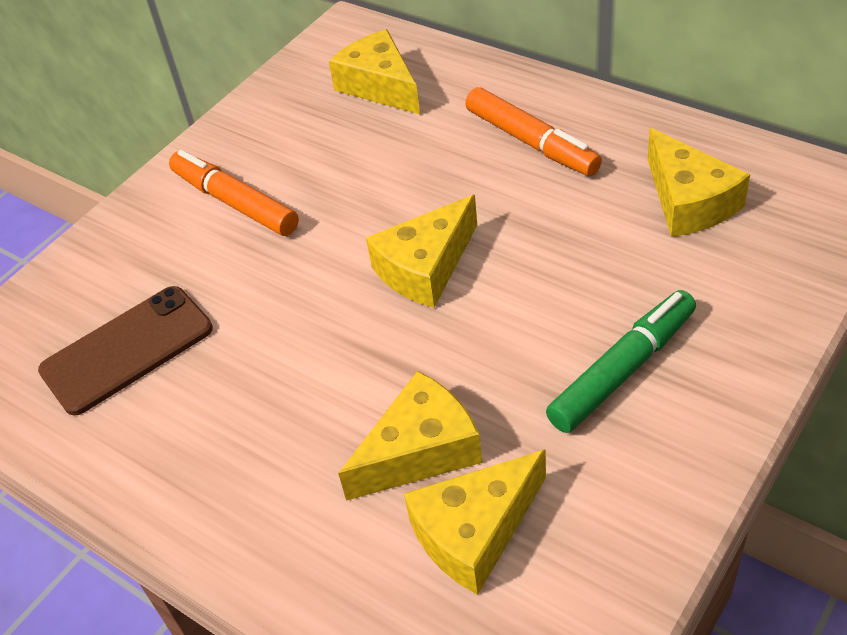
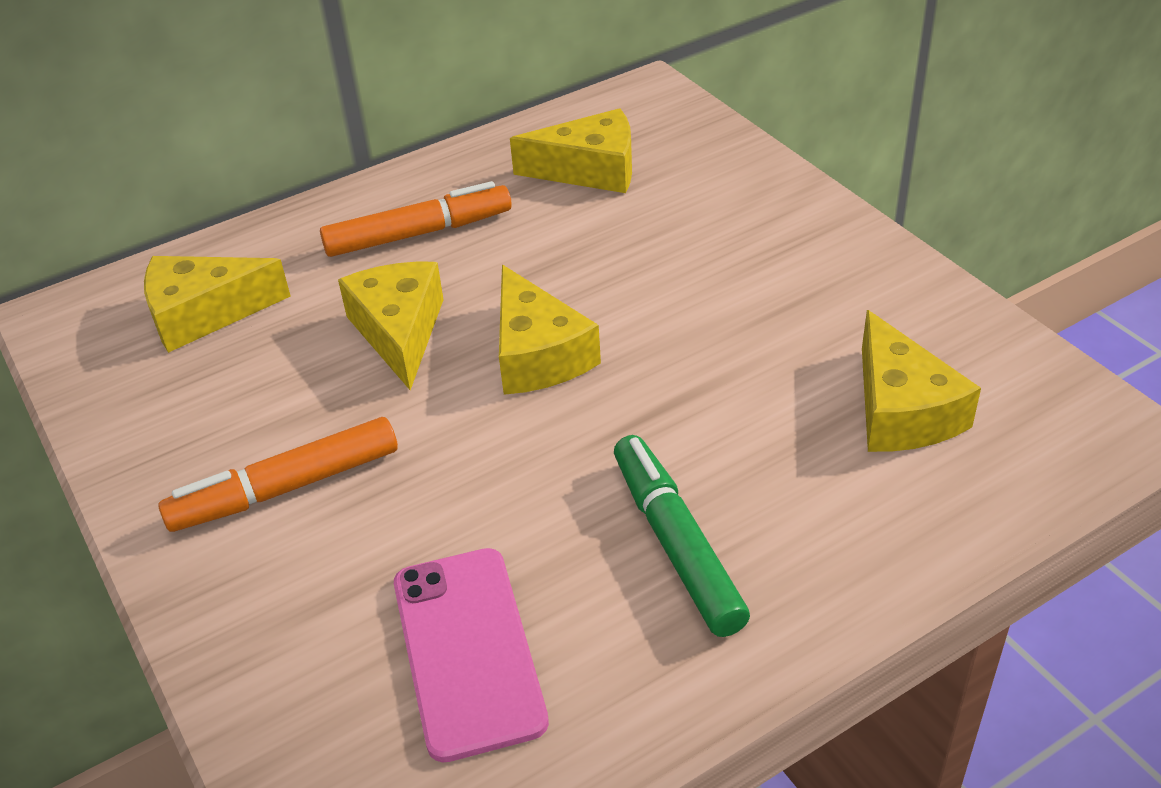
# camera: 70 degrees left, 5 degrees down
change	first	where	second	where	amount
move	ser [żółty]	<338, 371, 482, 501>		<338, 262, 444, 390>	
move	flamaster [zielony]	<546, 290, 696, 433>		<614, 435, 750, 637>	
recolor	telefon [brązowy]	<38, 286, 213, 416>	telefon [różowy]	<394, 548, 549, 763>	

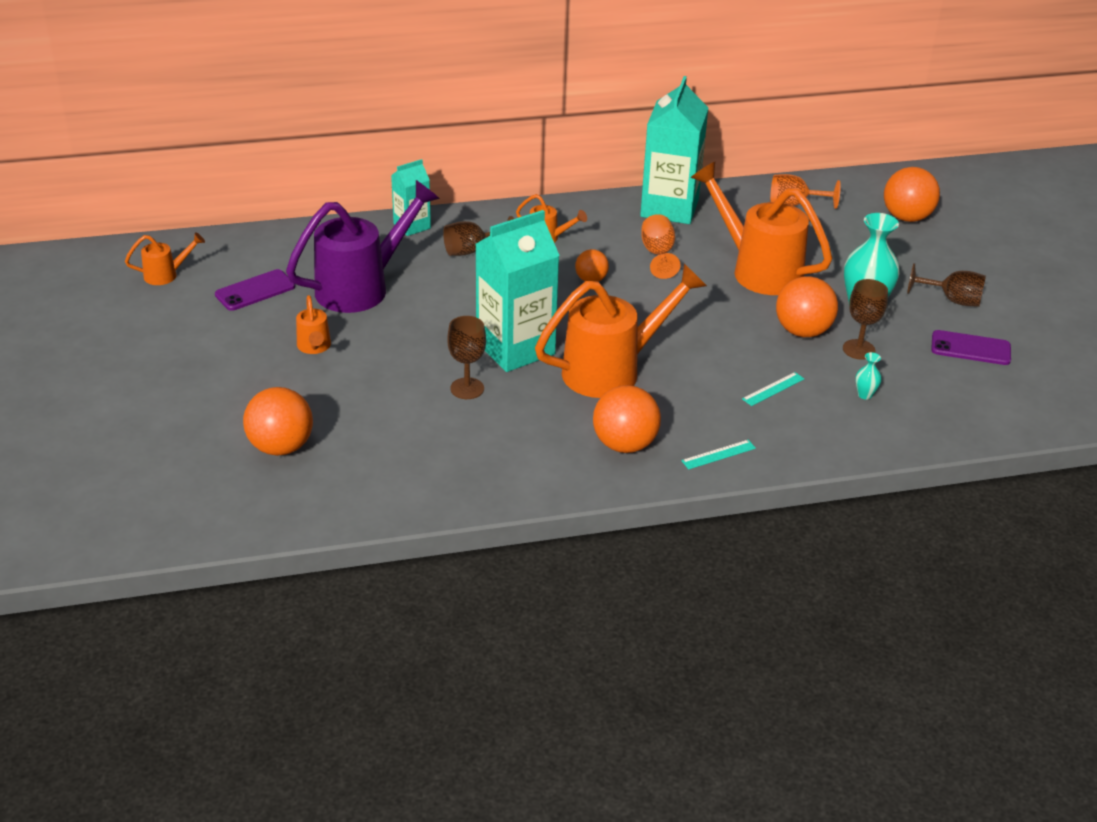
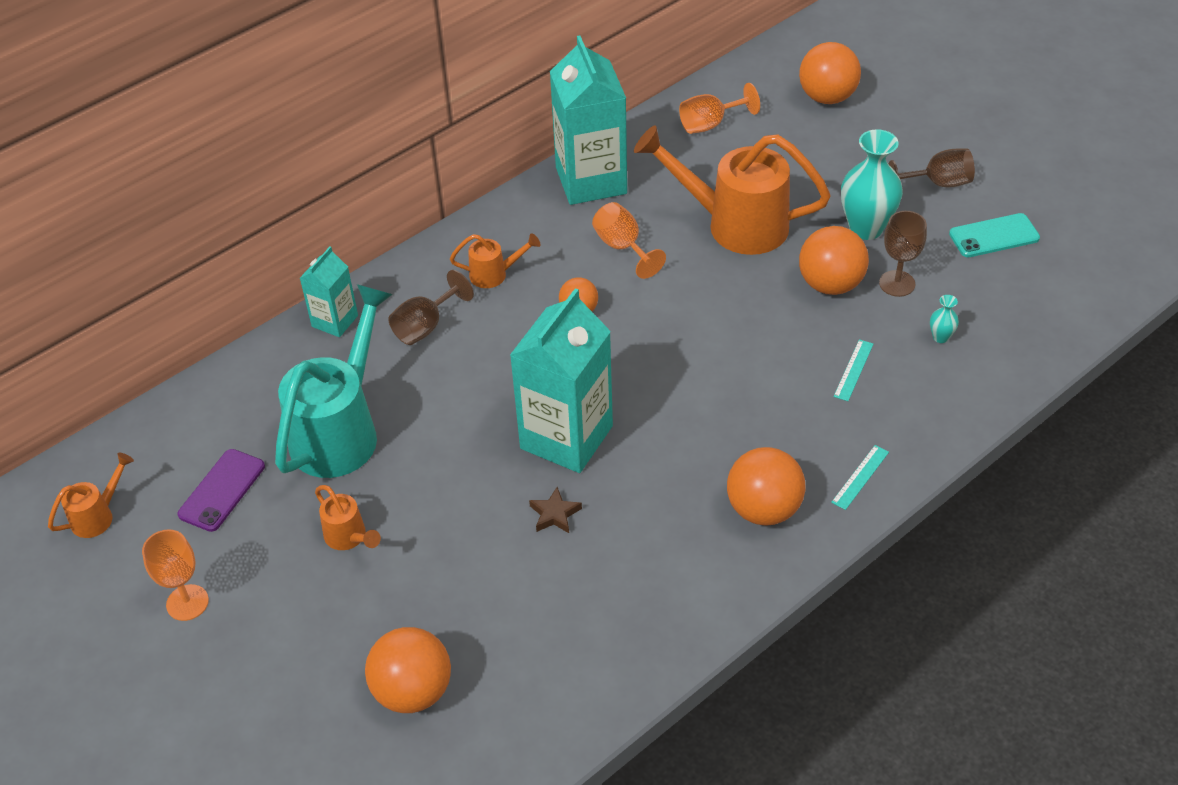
# camera: 25 degrees left, 10 degrees up
change	first	where	second	where	amount
delete	konewka [pomarańczowy]	<535, 264, 707, 398>			
insert			kielich [pomarańczowy]	<142, 529, 209, 621>	
replace	kielich [brązowy]	<447, 316, 486, 399>	gwiazda [brązowy]	<529, 487, 582, 533>	
recolor	konewka [fioletowy]	<286, 180, 440, 313>	konewka [turkusowy]	<275, 284, 393, 478>	
recolor	telefon [fioletowy]	<931, 330, 1011, 365>	telefon [turkusowy]	<949, 213, 1040, 257>	

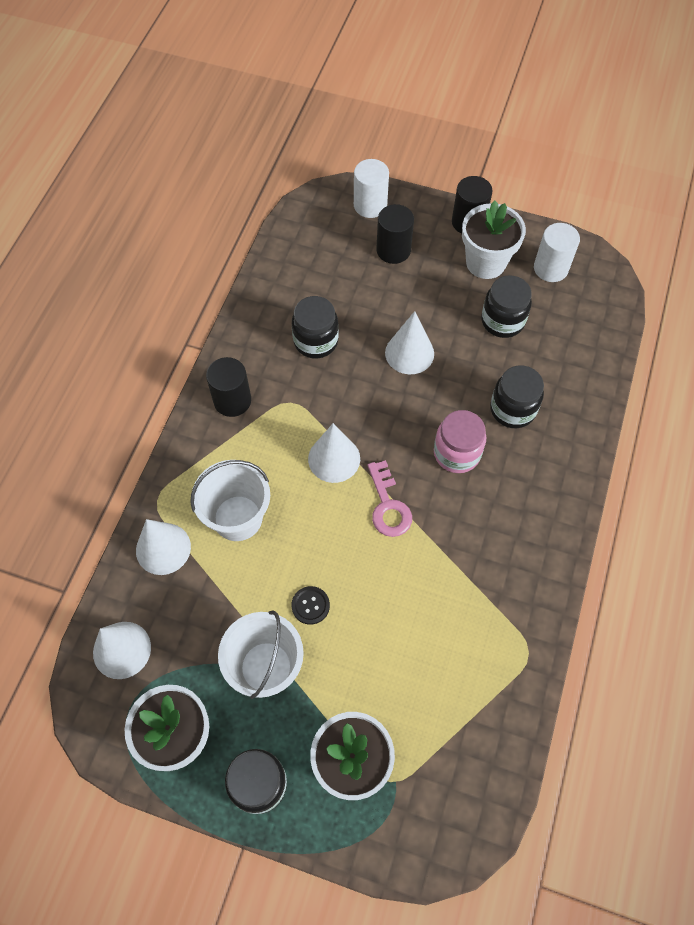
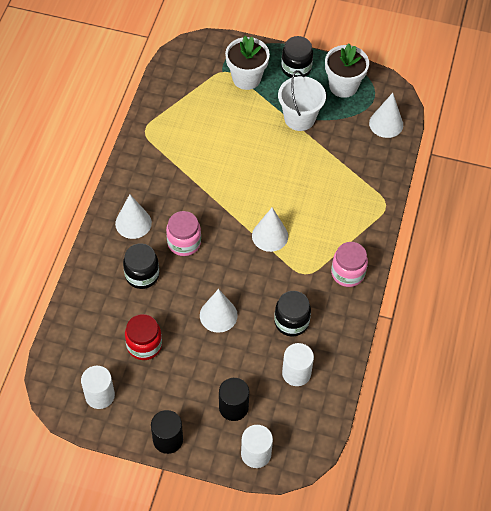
# camera: 175 degrees right, 5 degrees down
change	first	where	second	where	amount
delete	wiadro [biały]	<190, 460, 270, 541>			
delete	guzik [czarny]	<291, 586, 330, 625>			
delete	klucz [różowy]	<367, 460, 412, 537>			
delete	doniczka [biały]	<462, 201, 526, 279>			
insert			walec [biały]	<282, 343, 314, 386>	
move	stożek [biały]	<136, 519, 191, 575>		<115, 194, 152, 239>	
replace	walec [czarny]	<206, 357, 251, 417>	słoik [różowy]	<331, 242, 368, 287>	
recolor	słoik [czarny]	<481, 275, 532, 338>	słoik [czerwony]	<125, 314, 162, 360>	

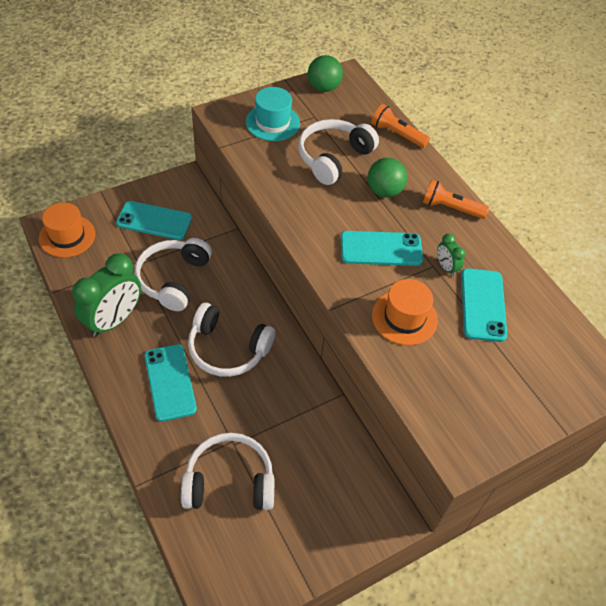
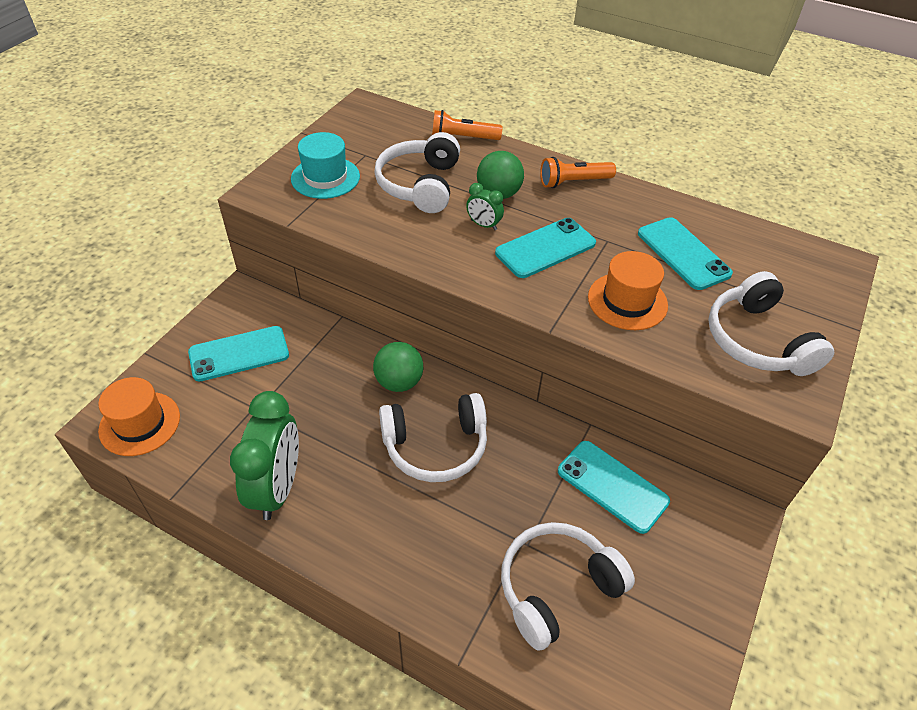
# camera: 30 degrees left, 5 degrees down
change	first	where	second	where	amount
move	słuchawki [biały]	<135, 238, 212, 311>		<708, 271, 834, 376>	
move	telefon [turkusowy]	<145, 344, 197, 421>		<558, 441, 670, 534>	
move	piłka [zielony]	<308, 55, 343, 92>		<373, 342, 423, 392>	
move	budzik [zielony]	<437, 234, 465, 277>		<466, 183, 504, 230>	

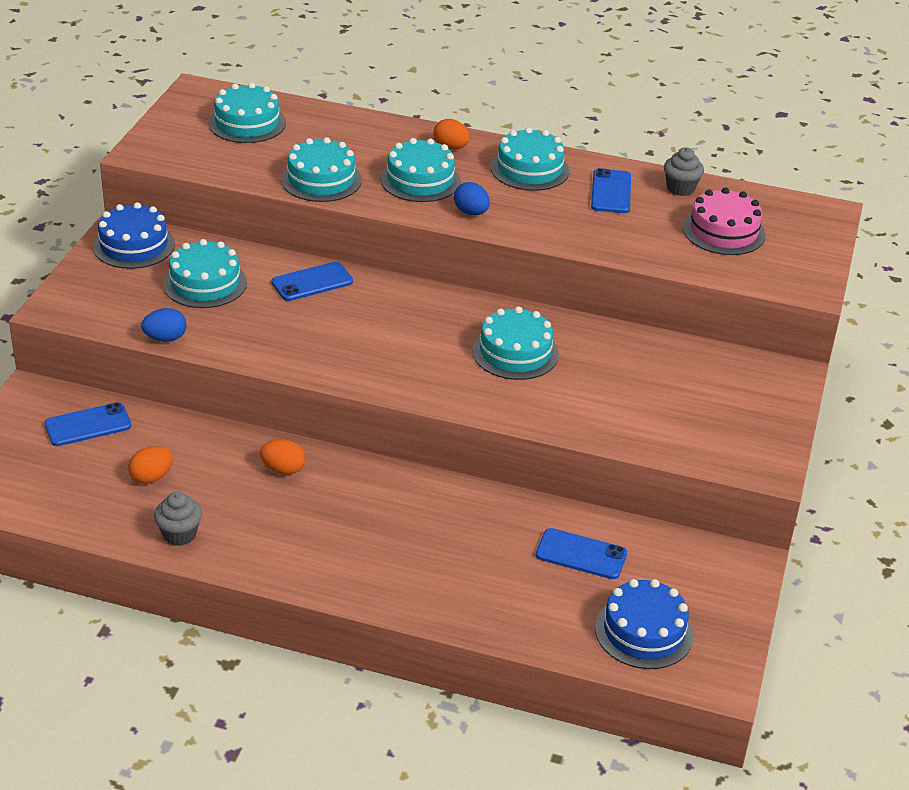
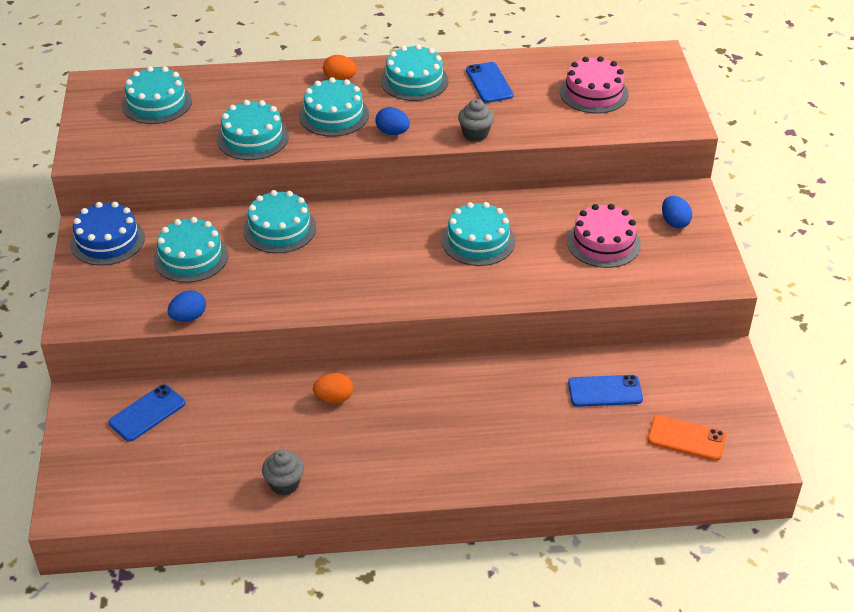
# camera: 20 degrees left, 5 degrees up
change	first	where	second	where	amount
delete	jajko [pomarańczowy]	<128, 446, 173, 484>			
insert			tort [różowy]	<567, 204, 641, 268>	
insert			jajko [niebieski]	<662, 196, 692, 228>	
move	muffinka [szary]	<664, 147, 704, 196>		<458, 99, 494, 142>	
replace	telefon [niebieski]	<272, 262, 353, 301>	tort [turkusowy]	<243, 190, 316, 253>	
replace	tort [niebieski]	<595, 579, 693, 669>	telefon [pomarańczowy]	<648, 415, 726, 461>	

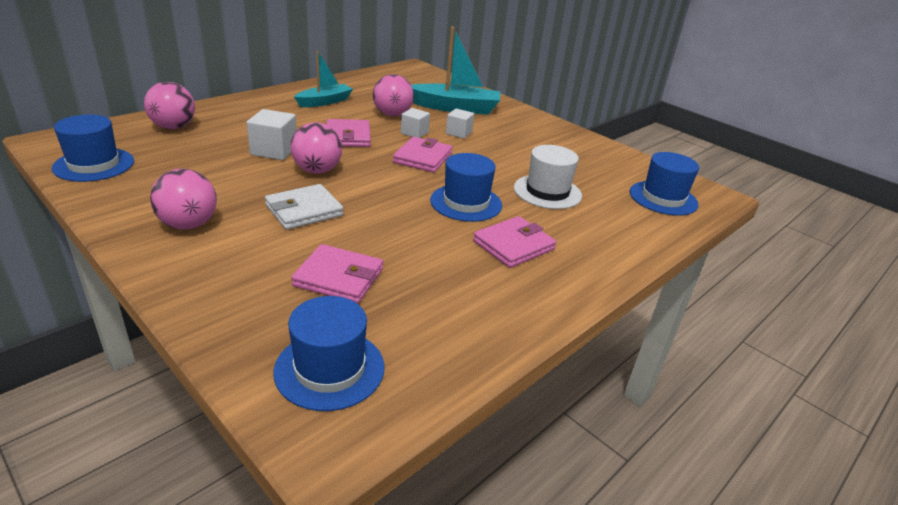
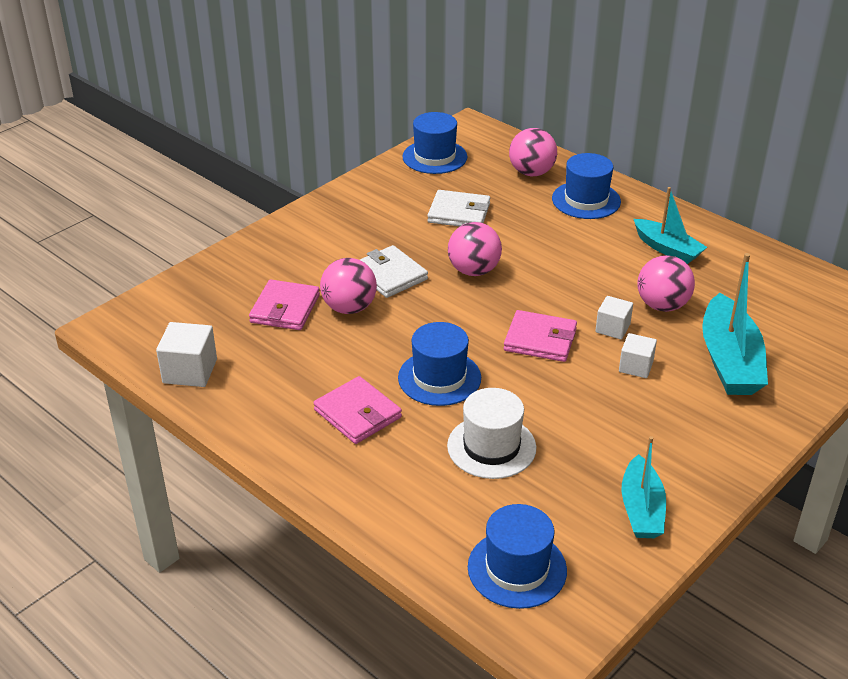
# camera: 90 degrees right, 5 degrees up
change	first	where	second	where	amount
delete	portfel [różowy]	<326, 119, 371, 147>			
insert			portfel [biały]	<427, 190, 490, 227>	
insert			łódka [turkusowy]	<622, 436, 666, 538>	
move	piłka [różowy]	<150, 169, 217, 230>		<320, 258, 377, 314>	
move	sześcian [biały]	<246, 109, 297, 160>		<156, 322, 217, 387>	
move	kapelusz [niebieski]	<273, 296, 385, 411>		<552, 153, 621, 219>	

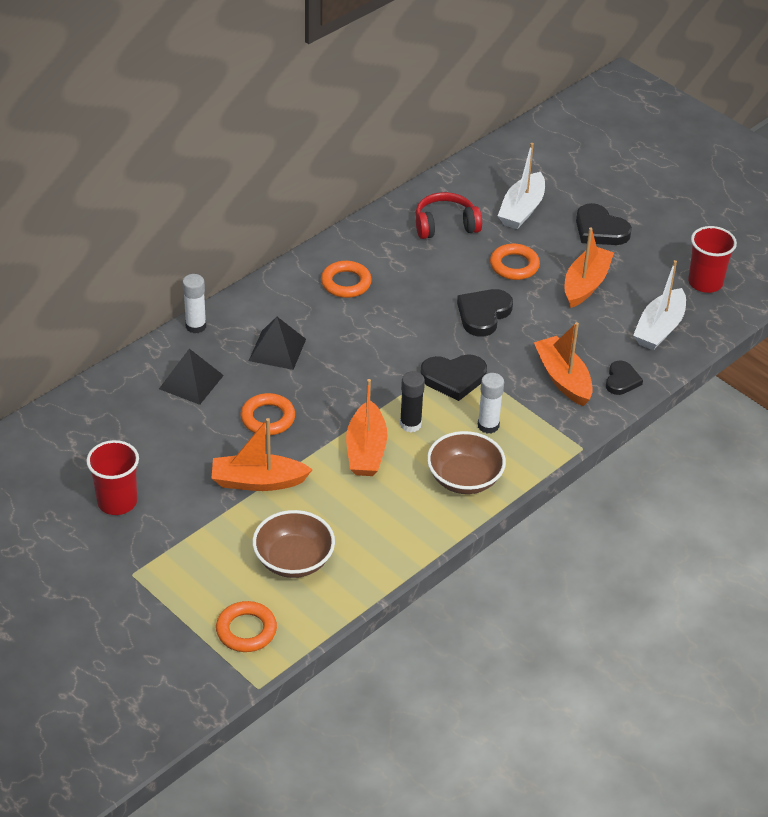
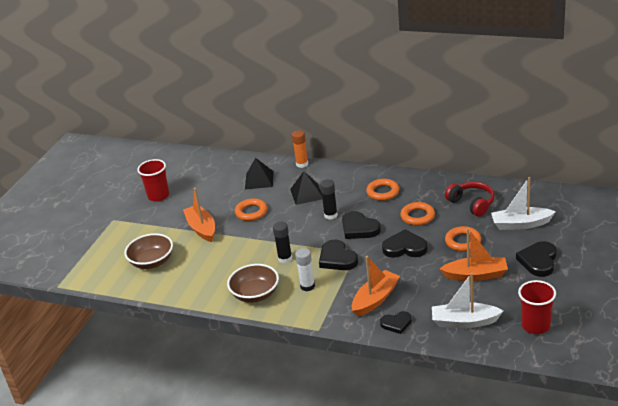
# camera: 70 degrees right, 10 degrees down
change	first	where	second	where	amount
delete	łódka [pomarańczowy]	<346, 379, 388, 476>			
insert			klej w sztyfcie [czarny]	<320, 179, 338, 220>	
insert			serce [czarny]	<342, 211, 381, 239>	
move	pierścień [pomarańczowy]	<216, 601, 277, 652>		<400, 202, 435, 226>	
recolor	klej w sztyfcie [biały]	<182, 274, 206, 333>	klej w sztyfcie [pomarańczowy]	<292, 130, 308, 168>	

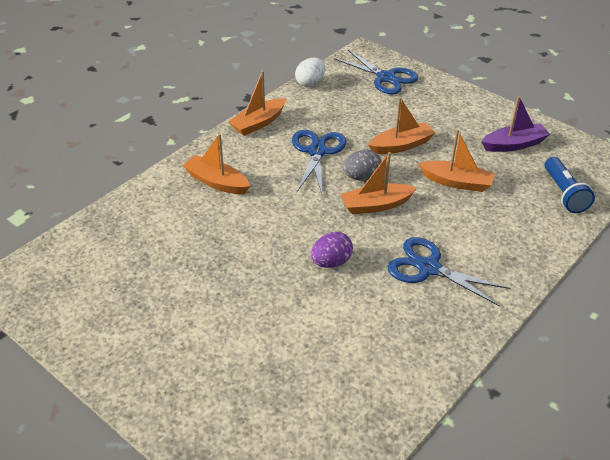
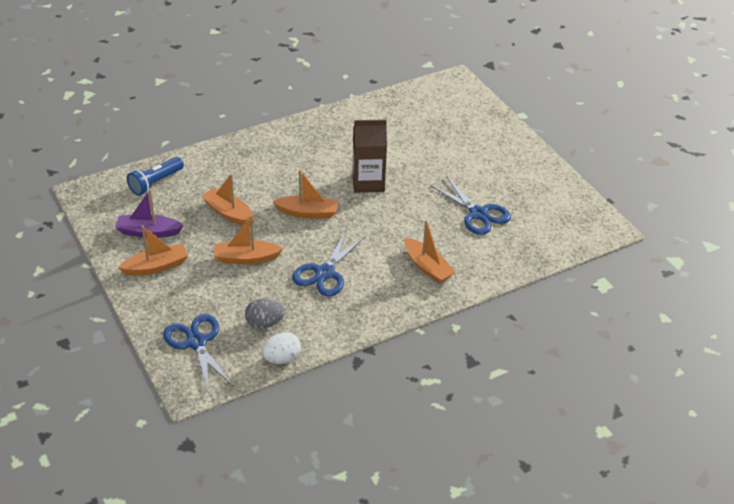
# camera: 160 degrees left, 0 degrees up
change	first	where	second	where	amount
move	łódka [pomarańczowy]	<228, 71, 286, 136>		<118, 225, 188, 276>	
move	jajko [szary]	<343, 149, 382, 181>		<245, 299, 285, 329>	
move	nożyczki [niebieski]	<388, 237, 510, 307>		<430, 177, 511, 235>	
replace	jajko [fioletowy]	<311, 232, 353, 268>	karton mleka [brązowy]	<352, 120, 387, 193>	
rotate	latarka [niebieski]	<545, 157, 595, 213>		<127, 157, 184, 196>	150 degrees counterclockwise

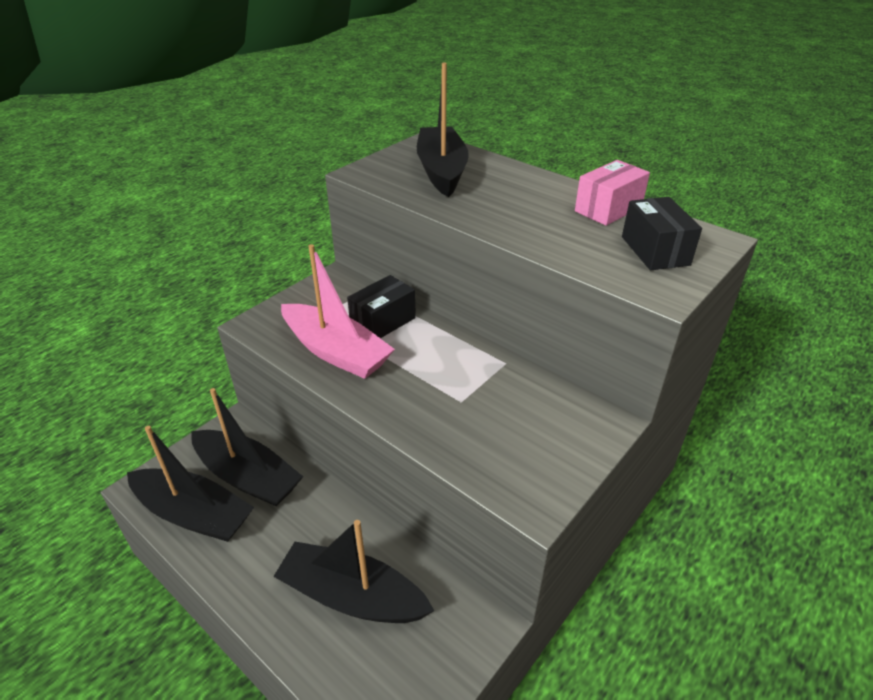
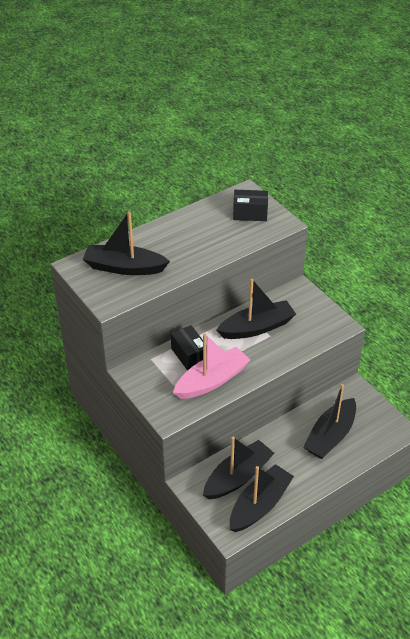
# camera: 75 degrees left, 5 degrees up
change	first	where	second	where	amount
delete	pudełko [różowy]	<575, 160, 650, 226>			
insert			łódka [czarny]	<216, 279, 296, 339>	

